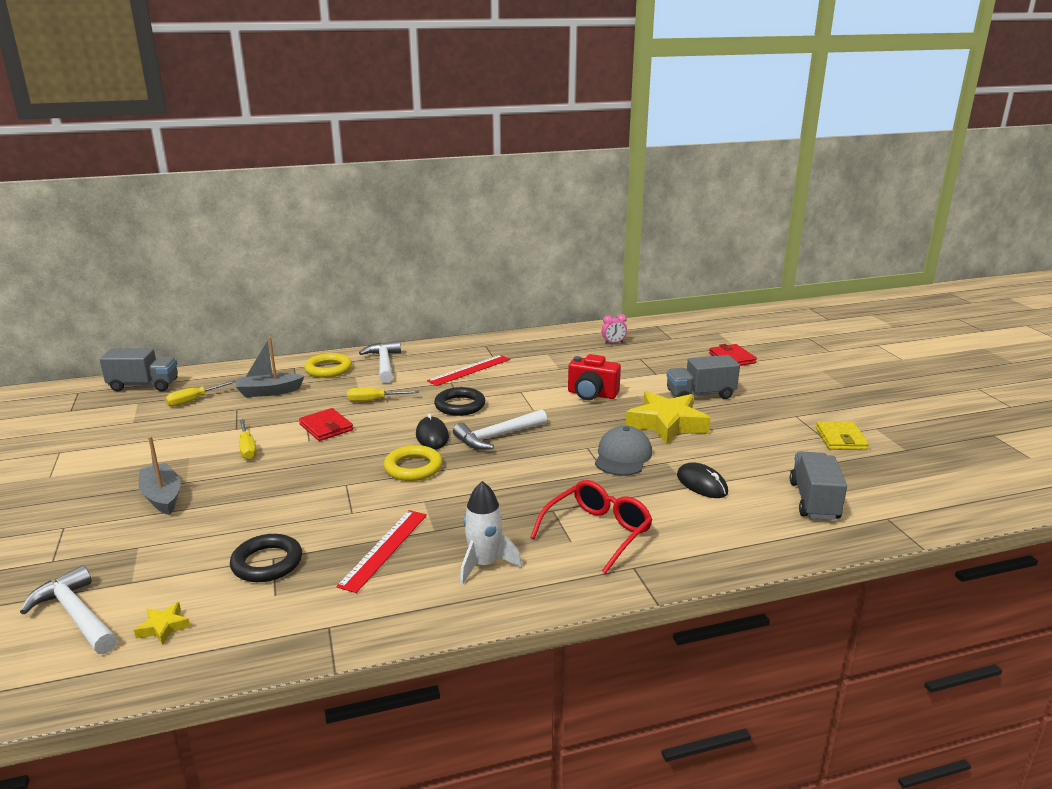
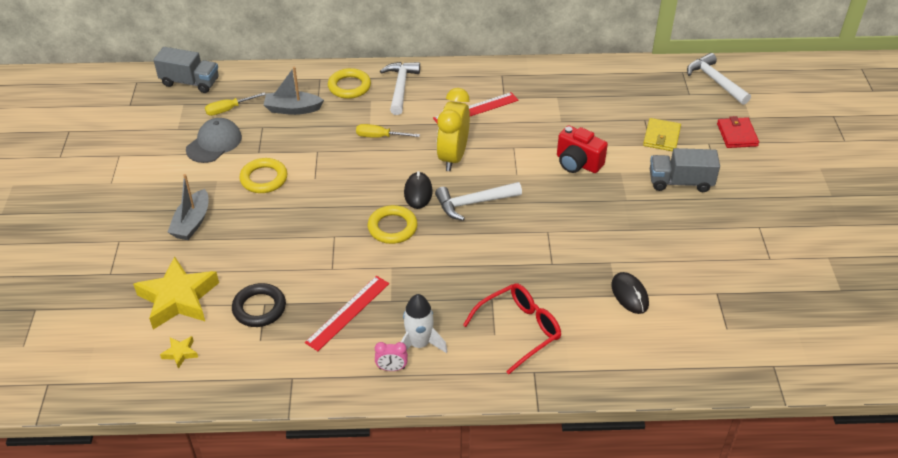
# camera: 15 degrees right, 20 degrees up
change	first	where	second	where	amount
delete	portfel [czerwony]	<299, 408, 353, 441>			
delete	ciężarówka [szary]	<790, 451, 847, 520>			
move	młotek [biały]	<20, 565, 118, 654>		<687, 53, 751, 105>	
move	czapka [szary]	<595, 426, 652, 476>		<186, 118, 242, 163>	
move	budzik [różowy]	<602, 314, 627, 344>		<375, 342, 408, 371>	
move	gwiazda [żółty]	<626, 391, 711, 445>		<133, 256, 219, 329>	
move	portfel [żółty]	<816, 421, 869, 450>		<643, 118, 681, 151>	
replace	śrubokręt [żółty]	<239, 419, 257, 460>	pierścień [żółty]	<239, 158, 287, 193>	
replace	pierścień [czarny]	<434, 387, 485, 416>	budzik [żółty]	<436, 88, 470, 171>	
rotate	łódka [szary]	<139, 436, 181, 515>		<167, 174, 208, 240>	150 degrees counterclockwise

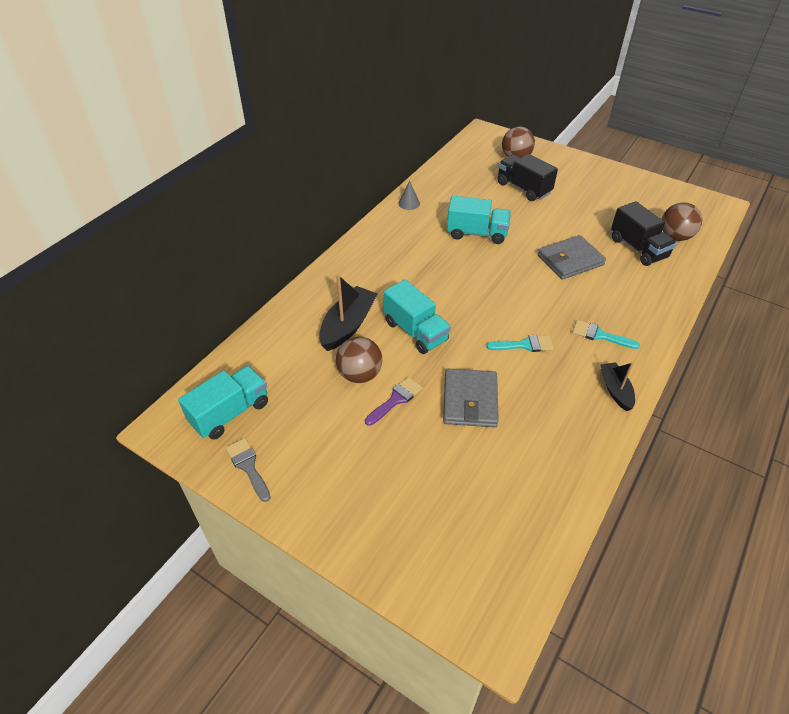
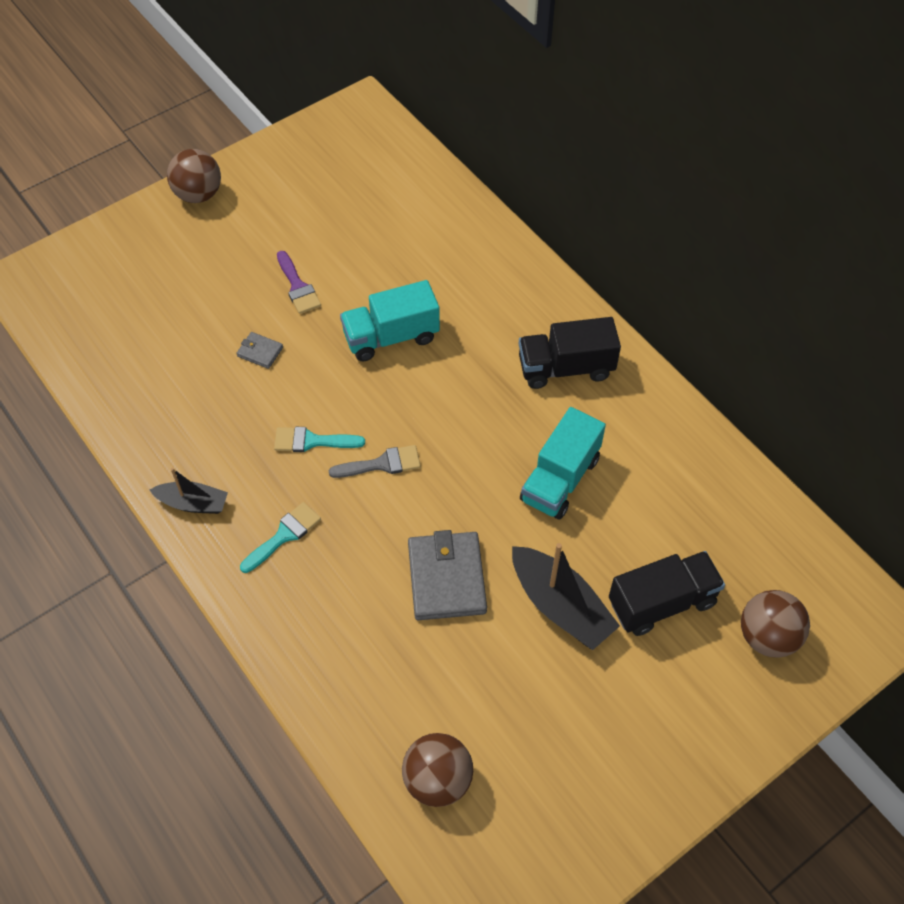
# camera: 110 degrees right, 10 degrees up
change	first	where	second	where	amount
delete	ciężarówka [turkusowy]	<178, 366, 268, 440>			
delete	stożek [szary]	<398, 181, 420, 210>			
move	pędzel [szary]	<226, 438, 271, 502>		<329, 445, 421, 478>	
move	łódka [czarny]	<319, 275, 378, 351>		<512, 543, 620, 650>	
move	piłka [brązowy]	<336, 337, 382, 383>		<167, 149, 221, 203>	
move	ciężarówka [czarny]	<611, 201, 677, 266>		<518, 317, 621, 389>	
rotate	pędzel [turkusowy]	<486, 335, 554, 352>		<274, 427, 365, 452>	75 degrees clockwise
resize	portfel [szary]	<443, 369, 499, 427>		<236, 332, 283, 369>	x0.48

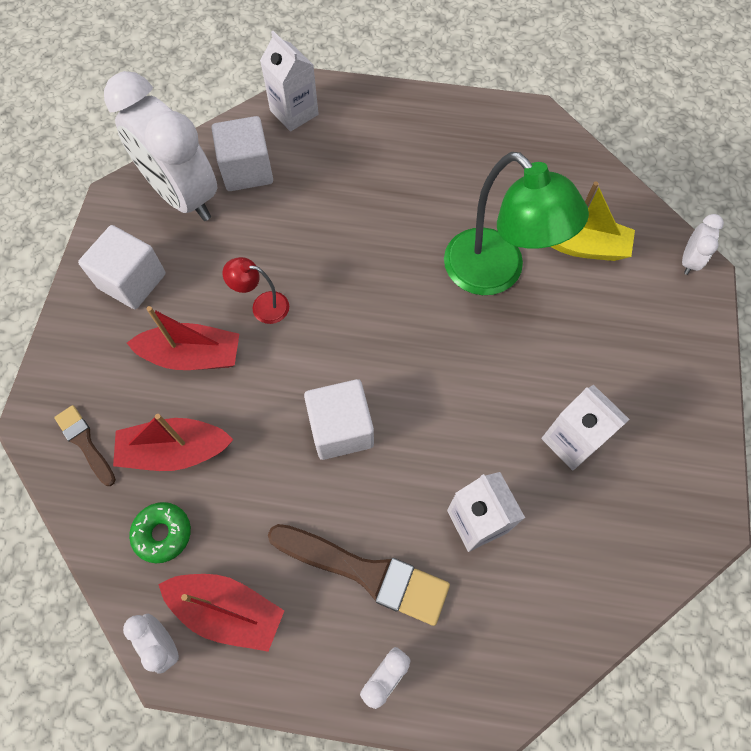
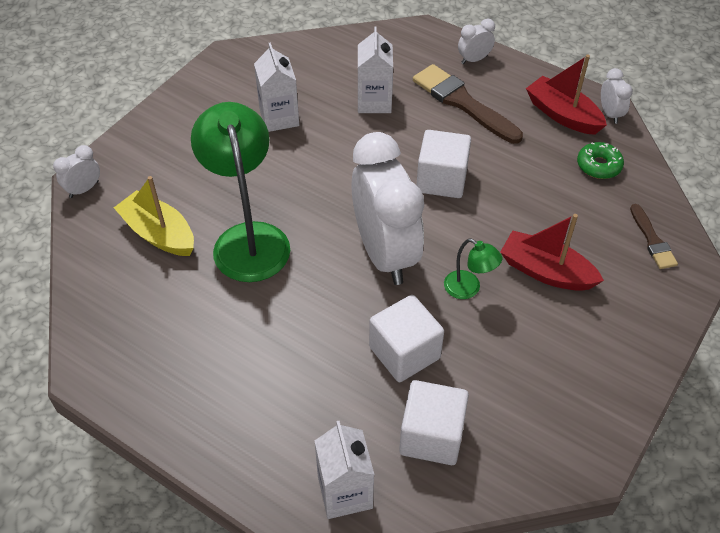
# camera: 155 degrees left, 15 degrees down
change	first	where	second	where	amount
delete	łódka [czerwony]	<113, 414, 234, 471>			
move	sześcian [biały]	<78, 225, 166, 309>		<369, 295, 444, 382>	
move	budzik [biały]	<104, 71, 217, 221>		<351, 132, 424, 285>	
recolor	lampka [czerwony]	<223, 257, 289, 324>	lampka [zielony]	<444, 239, 502, 299>	

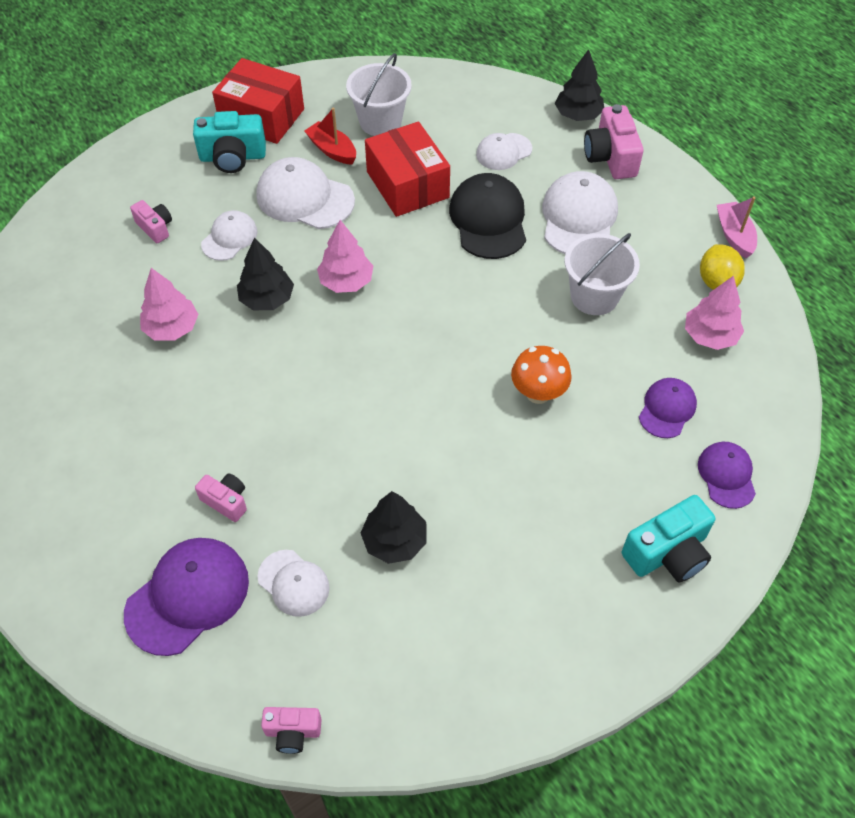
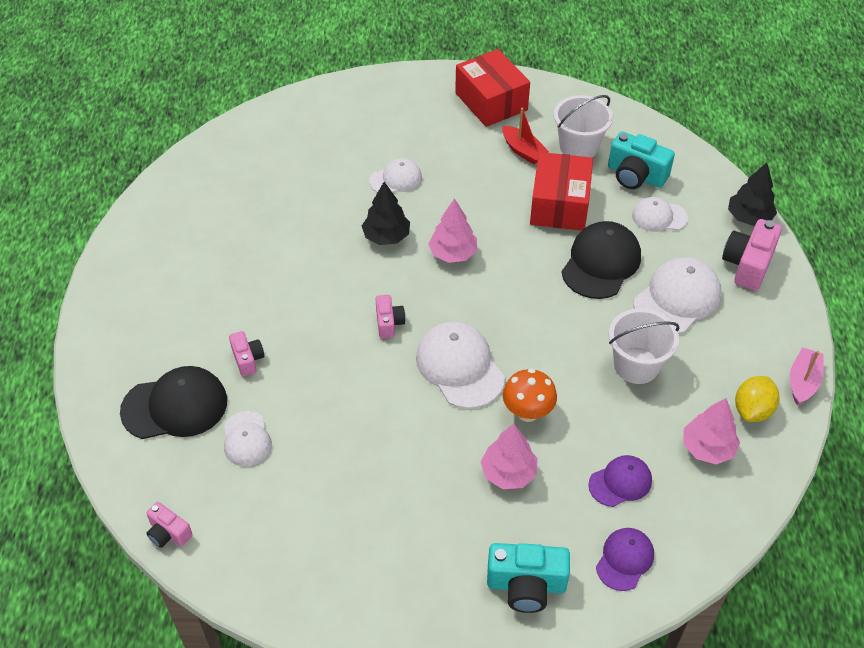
# camera: 35 degrees right, 5 degrees down
change	first	where	second	where	amount
delete	drzewko [czarny]	<361, 491, 427, 564>			
move	aparat fotograficzny [różowy]	<130, 200, 172, 243>		<376, 295, 406, 338>	
move	drzewko [różowy]	<140, 268, 198, 341>		<481, 424, 538, 489>	
move	aparat fotograficzny [turkusowy]	<193, 111, 266, 173>		<608, 132, 675, 189>	
move	czapka [biały]	<256, 157, 355, 229>		<416, 322, 505, 409>	
recolor	czapka [fioletowy]	<124, 538, 249, 656>	czapka [czarny]	<120, 366, 227, 439>	
rotate	łódka [czerwony]	<305, 108, 356, 165>		<502, 108, 549, 164>	150 degrees clockwise

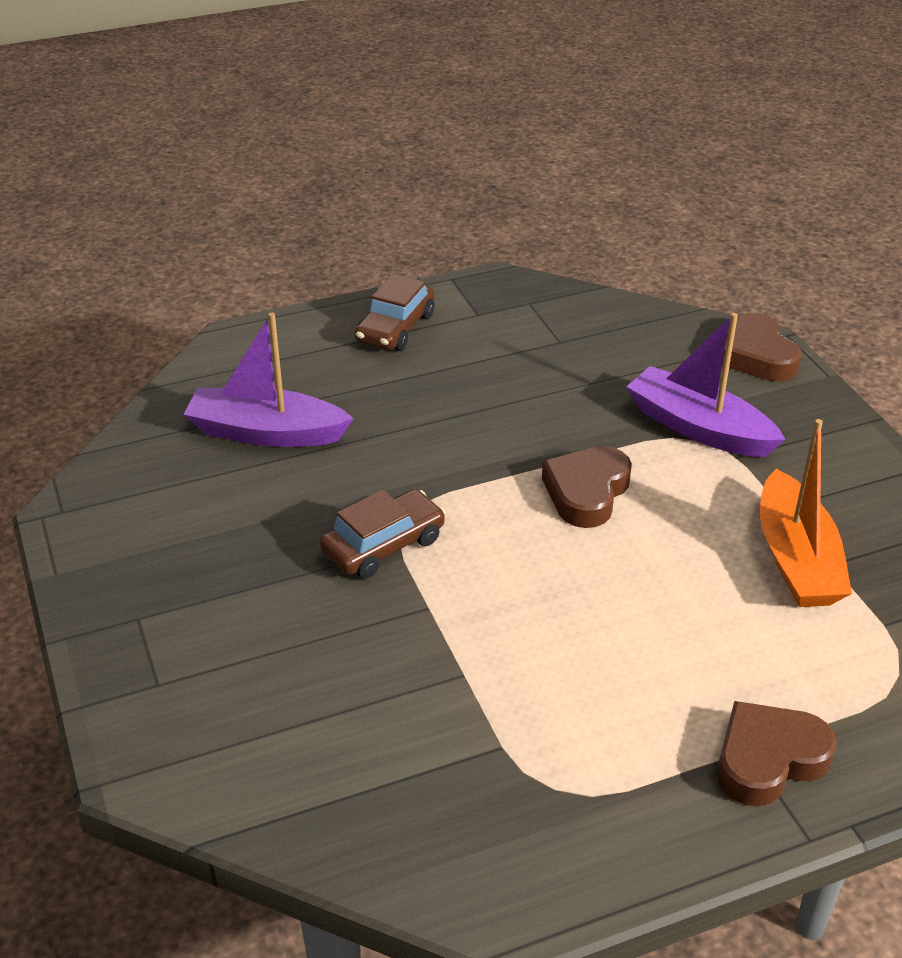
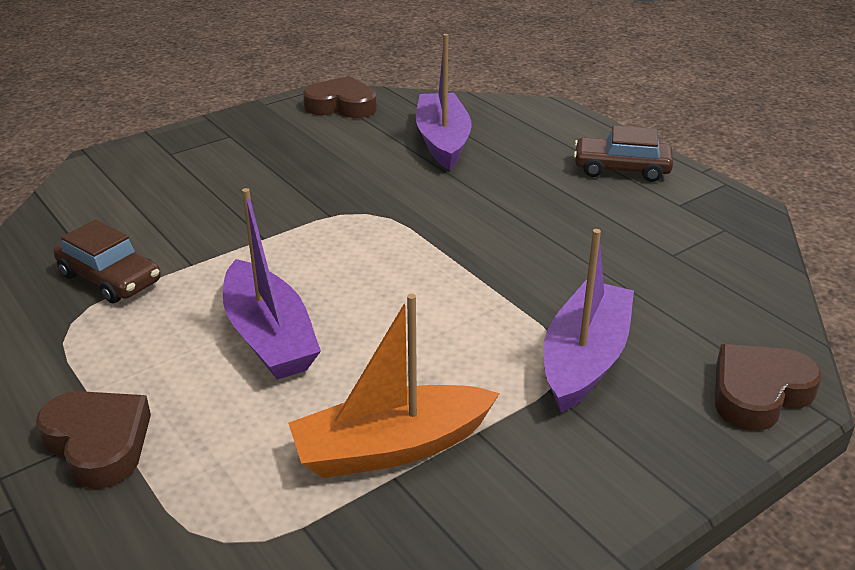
# camera: 75 degrees right, 5 degrees down
change	first	where	second	where	amount
insert			łódka [fioletowy]	<223, 188, 321, 380>	
move	samochód [brązowy]	<320, 489, 446, 578>		<53, 219, 161, 303>	
move	serce [brązowy]	<542, 446, 632, 528>		<303, 76, 377, 118>	

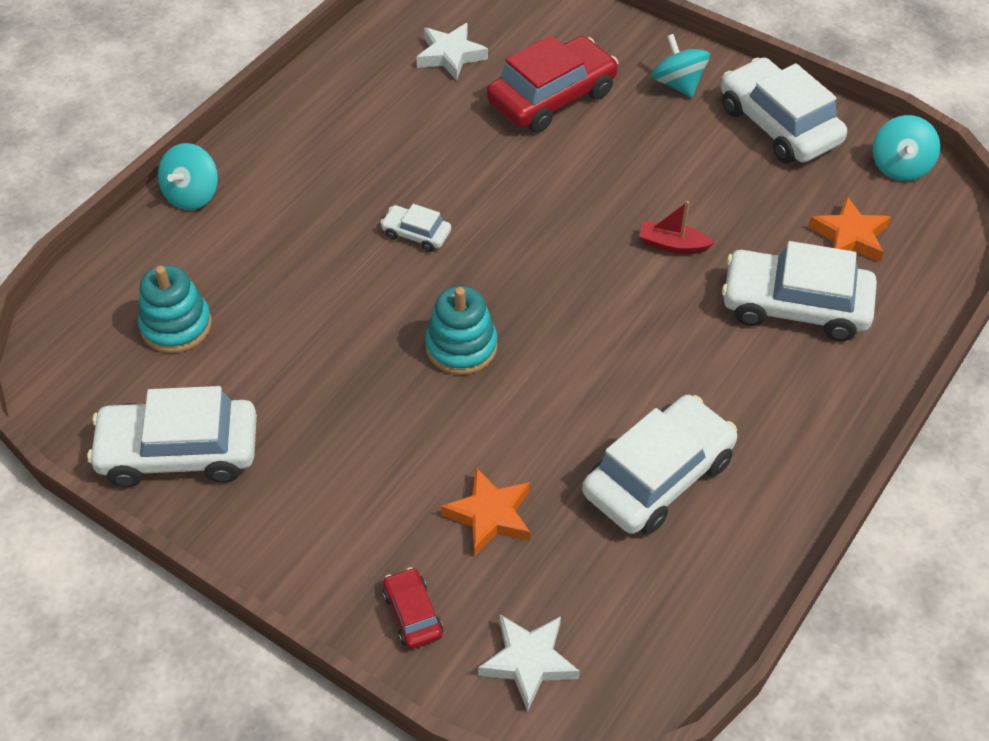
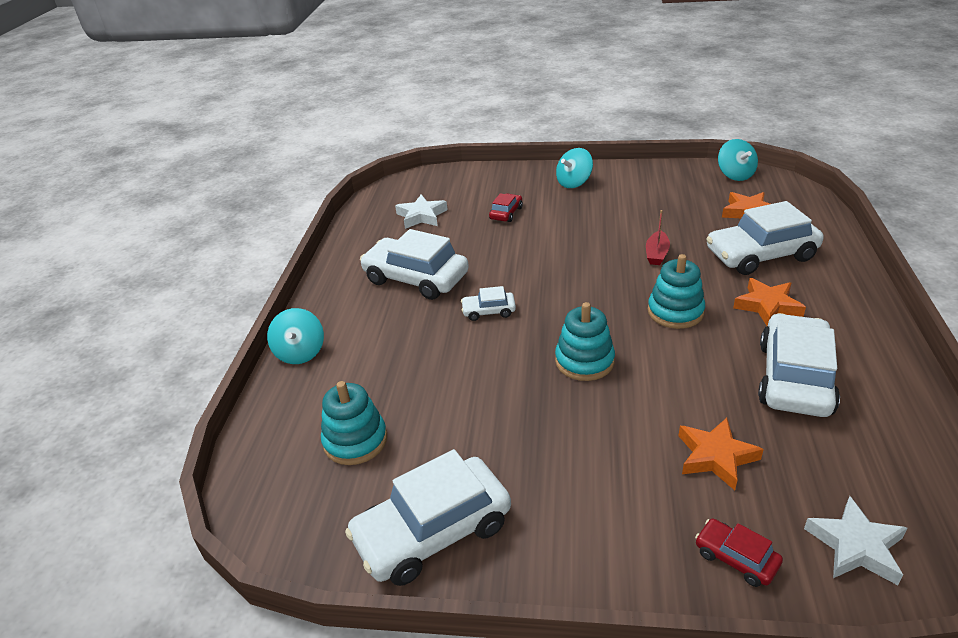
# camera: 25 degrees left, 15 degrees down
change	first	where	second	where	amount
insert			zabawka nakładanka [turkusowy]	<648, 254, 705, 329>	
insert			gwiazda [pomarańczowy]	<733, 278, 806, 326>	
move	samochód [biały]	<721, 57, 847, 164>		<360, 229, 469, 300>	
rotate	łódka [czerwony]	<639, 201, 714, 254>		<646, 210, 670, 265>	60 degrees counterclockwise
rotate	bączek [turkusowy]	<651, 34, 710, 98>		<556, 148, 593, 188>	75 degrees counterclockwise
resize	samochód [czerwony]	<487, 35, 618, 133>		<489, 193, 523, 222>	x0.47

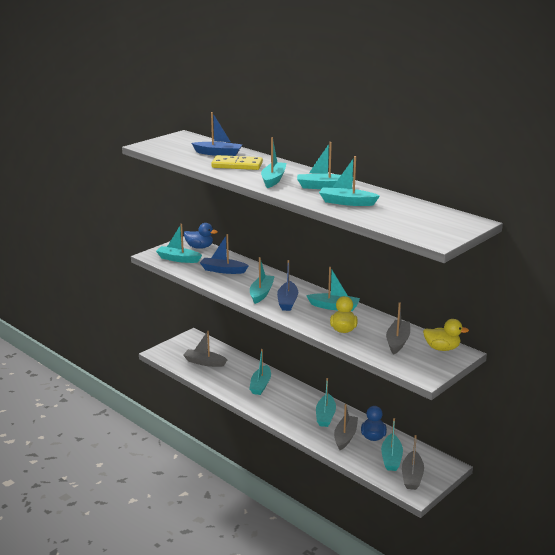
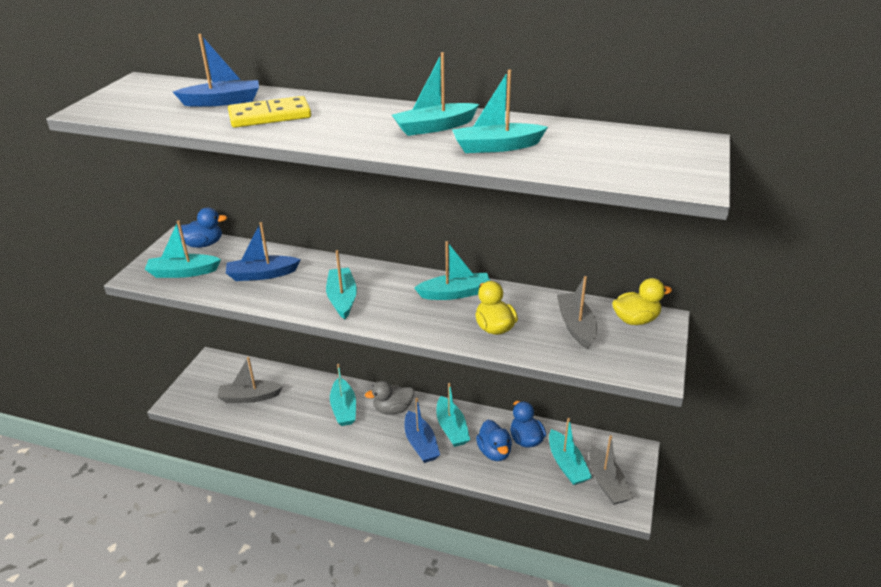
# camera: 25 degrees left, 10 degrees up
change	first	where	second	where	amount
delete	łódka [turkusowy]	<261, 137, 286, 188>			
insert			kaczka [szary]	<365, 381, 414, 415>	
move	łódka [niebieski]	<277, 260, 298, 311>		<405, 398, 440, 463>	
replace	łódka [szary]	<334, 404, 358, 450>	kaczka [niebieski]	<476, 420, 512, 461>	

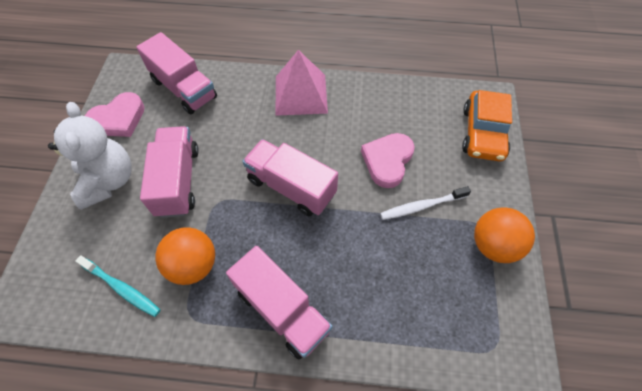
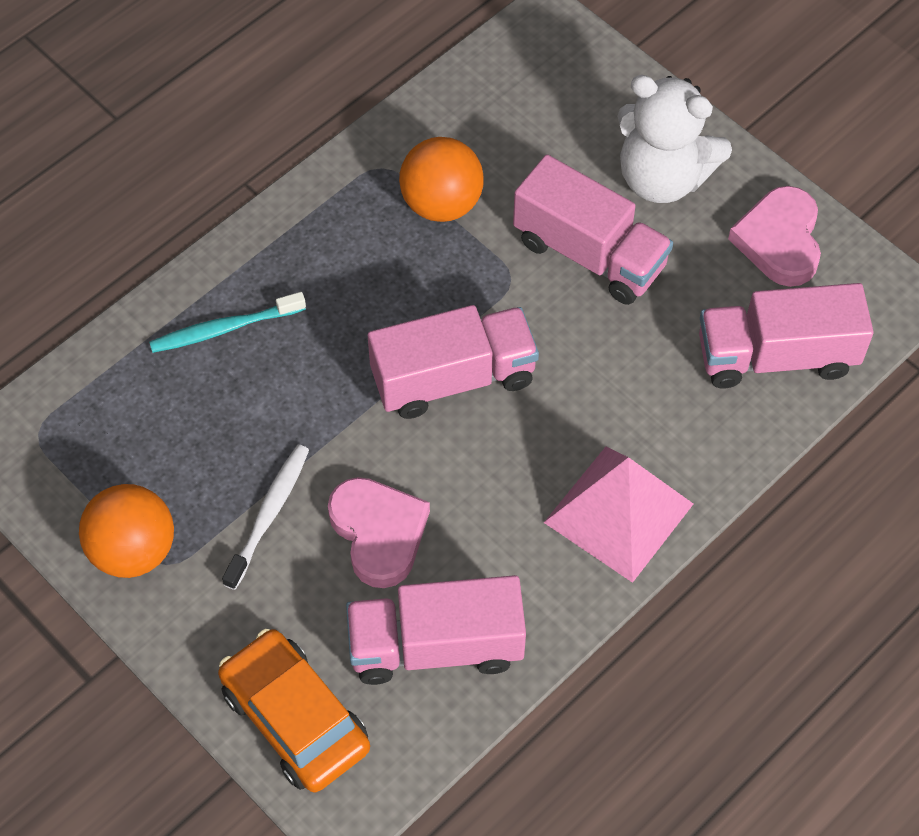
# camera: 130 degrees right, 0 degrees up
change	first	where	second	where	amount
move	szczoteczka do zębów [turkusowy]	<75, 255, 161, 317>		<149, 292, 306, 353>	
move	ciężarówka [różowy]	<226, 246, 332, 359>		<346, 575, 526, 685>	

